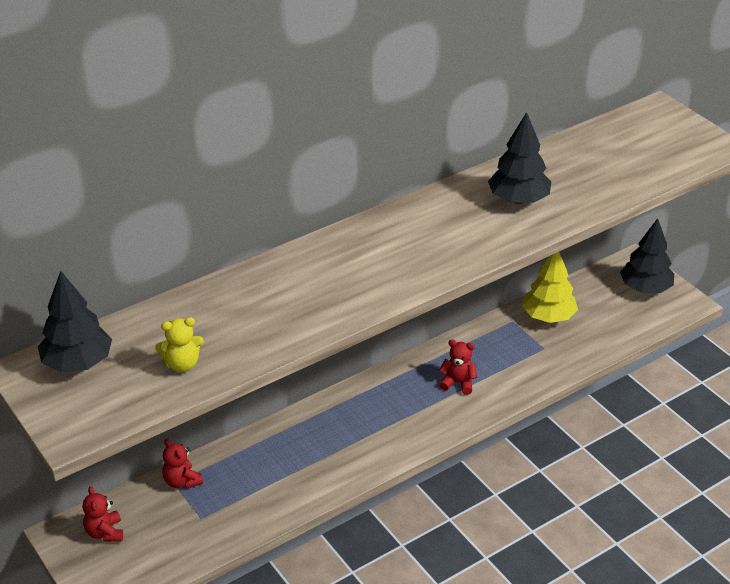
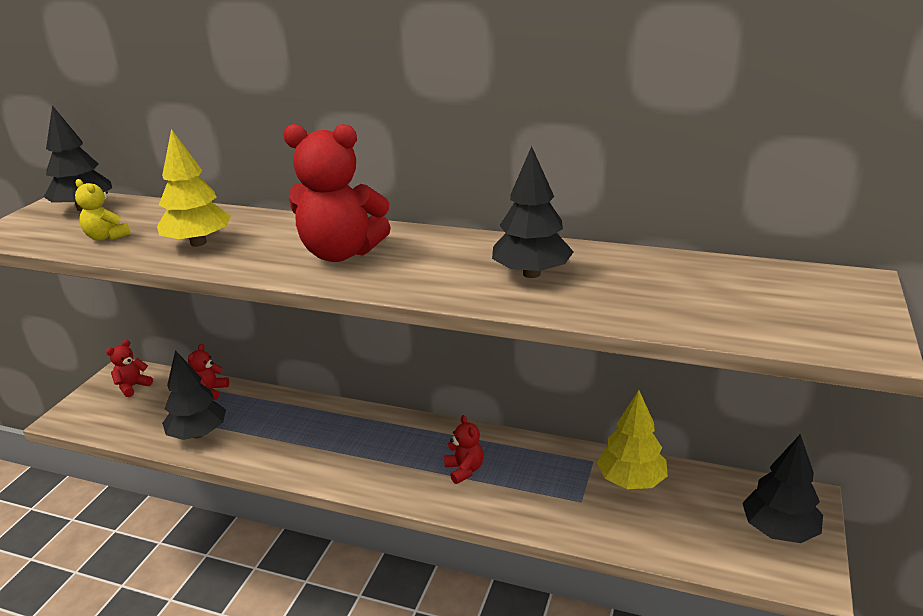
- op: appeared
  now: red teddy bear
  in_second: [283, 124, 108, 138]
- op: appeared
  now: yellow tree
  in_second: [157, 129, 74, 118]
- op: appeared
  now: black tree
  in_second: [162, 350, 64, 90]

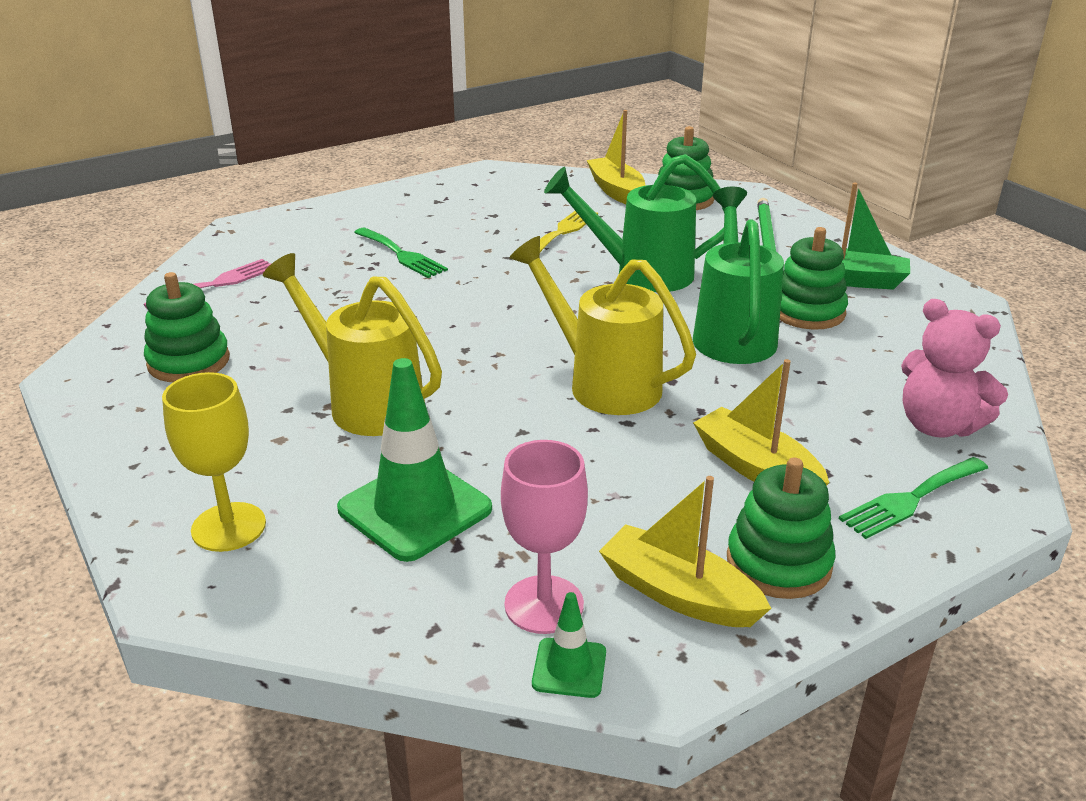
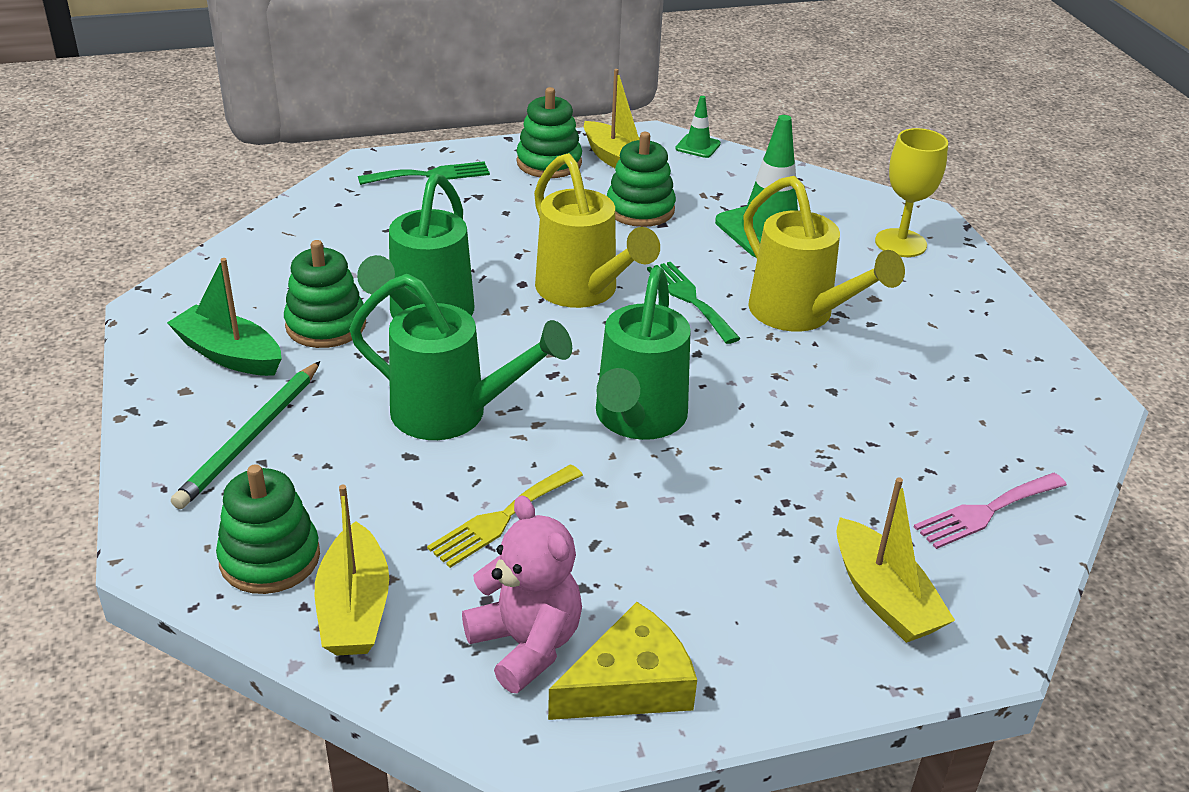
- op: relocated
  was: green fork
  in_first: [354, 228, 94, 50]
  in_second: [647, 262, 94, 82]
- op: relocated
  was: green stacking toy
  in_first: [144, 272, 86, 110]
  in_second: [607, 132, 69, 95]
- op: relocated
  was: pink teddy bear
  in_first: [901, 299, 107, 139]
  in_second: [462, 495, 120, 198]
- op: relocated
  was: yellow boat
  in_first: [693, 359, 136, 127]
  in_second: [836, 477, 119, 166]
- op: missing
  was: pink goblet
  in_first: [501, 440, 87, 194]
- op: appeared
  now: green watering can
  in_second: [596, 267, 95, 173]
- op: appeared
  now: yellow cheese
  in_second: [548, 602, 149, 118]

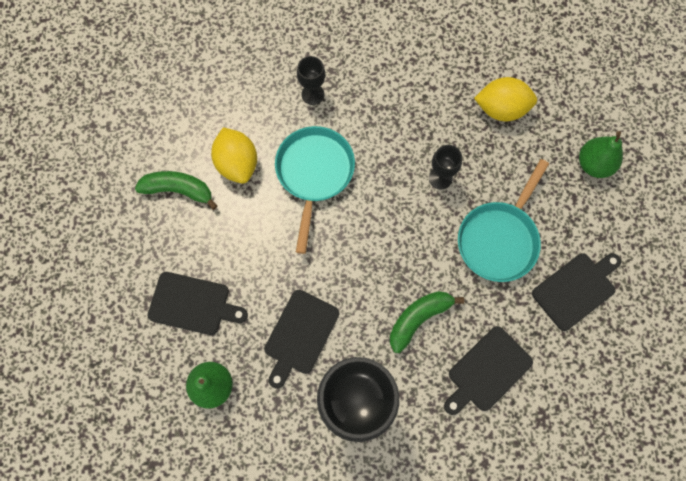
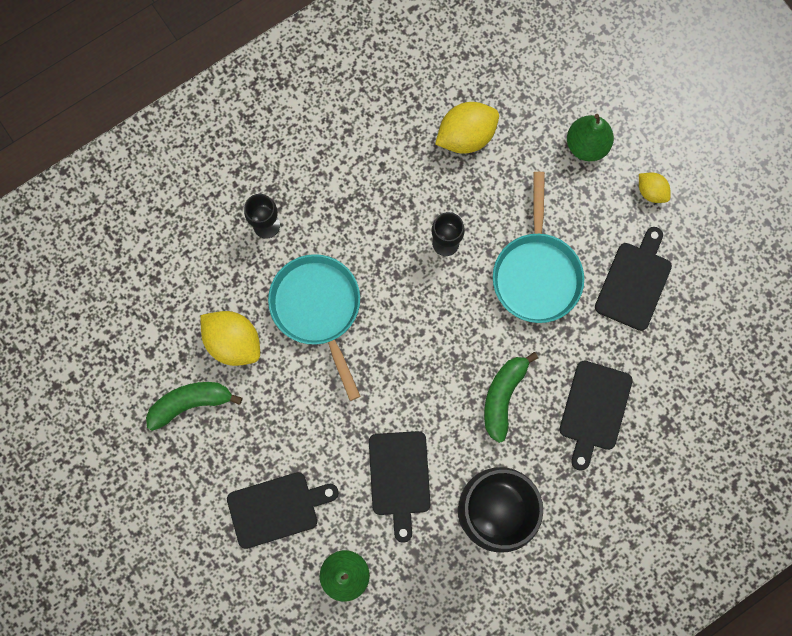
- op: appeared
  now: yellow lemon
  in_second: [639, 172, 32, 31]

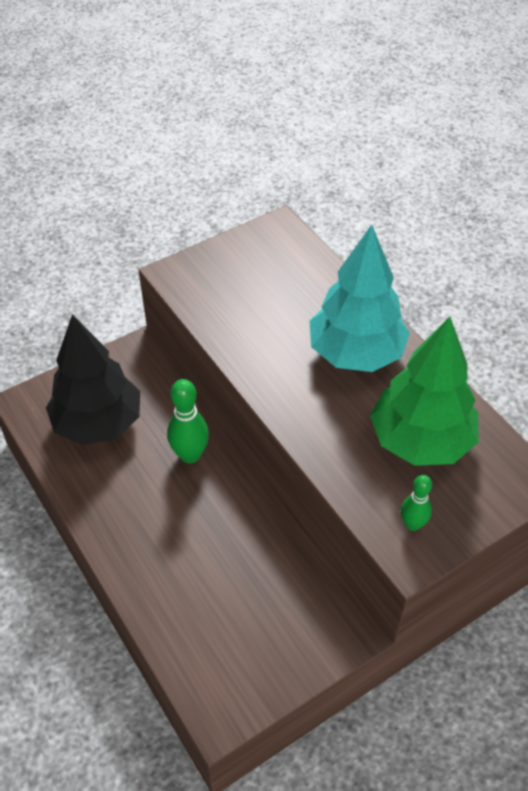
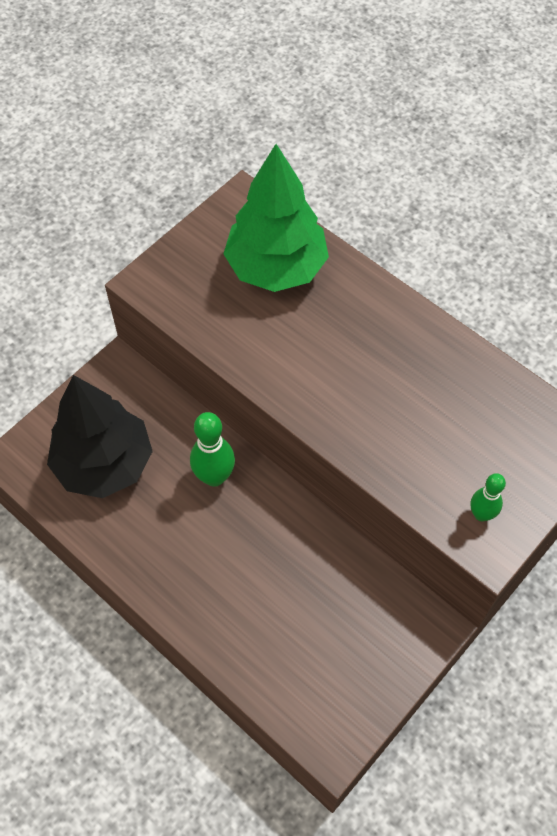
- op: missing
  was: turquoise tree
  in_first: [309, 225, 101, 147]
- op: relocated
  was: green tree
  in_first: [370, 316, 109, 150]
  in_second: [223, 144, 106, 148]

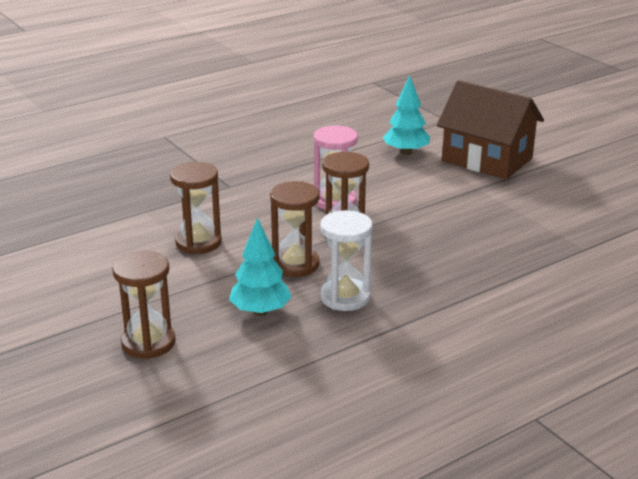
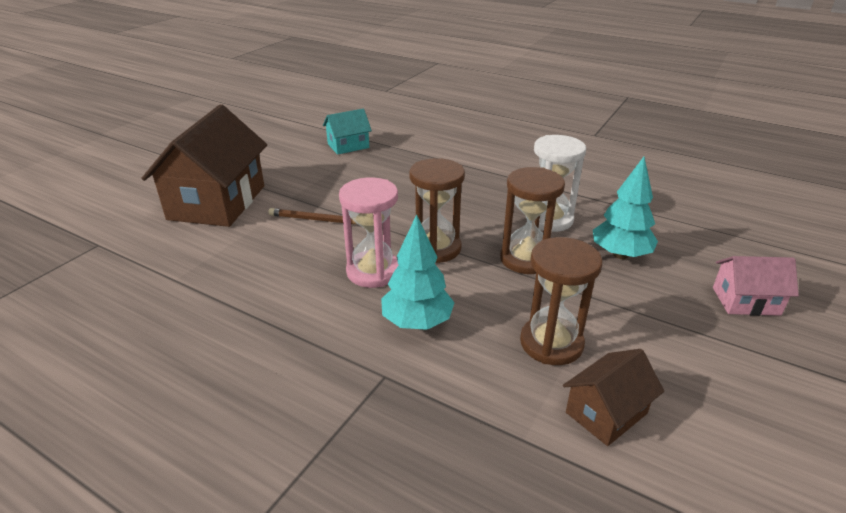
- op: relocated
  was: turquoise tree
  in_first: [383, 76, 47, 79]
  in_second: [381, 214, 74, 116]
- op: exchanged
  was: brown hourglass
  now: pink house
  in_first: [112, 251, 64, 108]
  in_second: [713, 256, 86, 60]
- op: appeared
  now: turquoise house
  in_second: [323, 109, 49, 46]
- op: appeared
  now: brown pencil
  in_second: [268, 208, 89, 16]
- op: appeared
  now: brown house
  in_second: [563, 349, 101, 97]

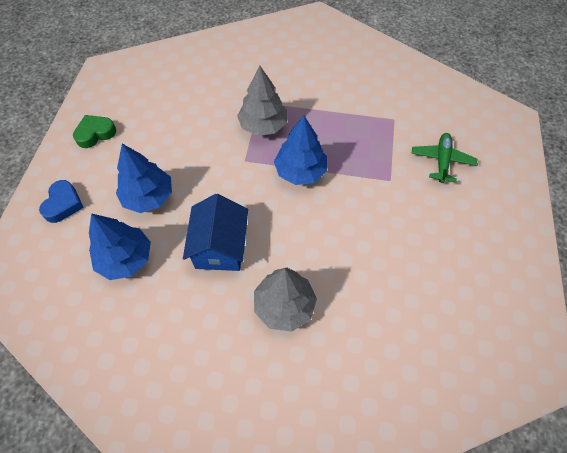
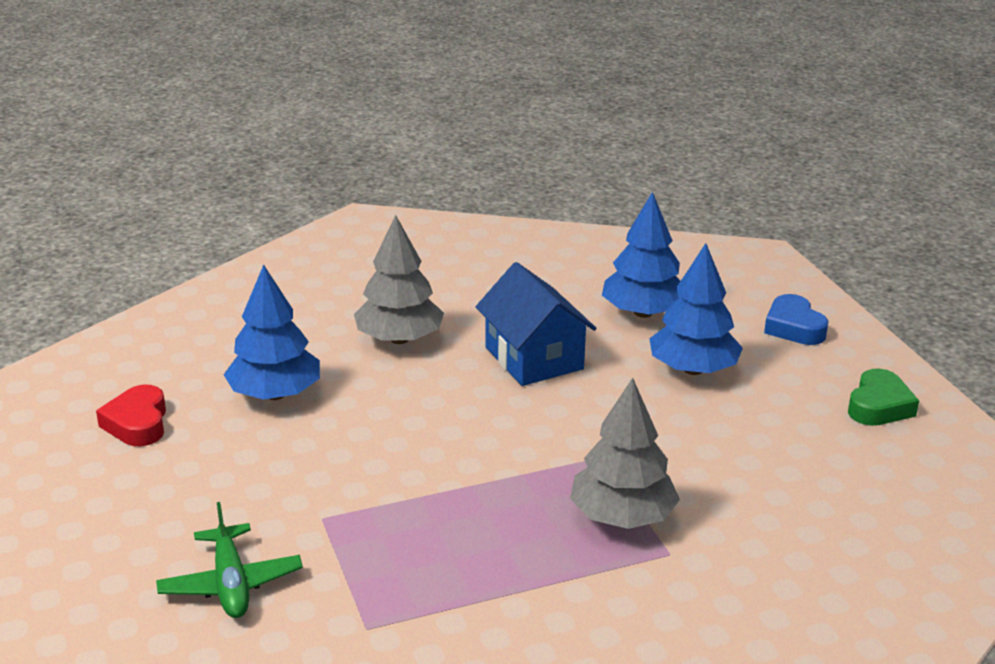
- op: relocated
  was: blue tree
  in_first: [274, 115, 53, 70]
  in_second: [224, 265, 96, 135]
- op: appeared
  now: red heart
  in_second: [96, 385, 70, 61]

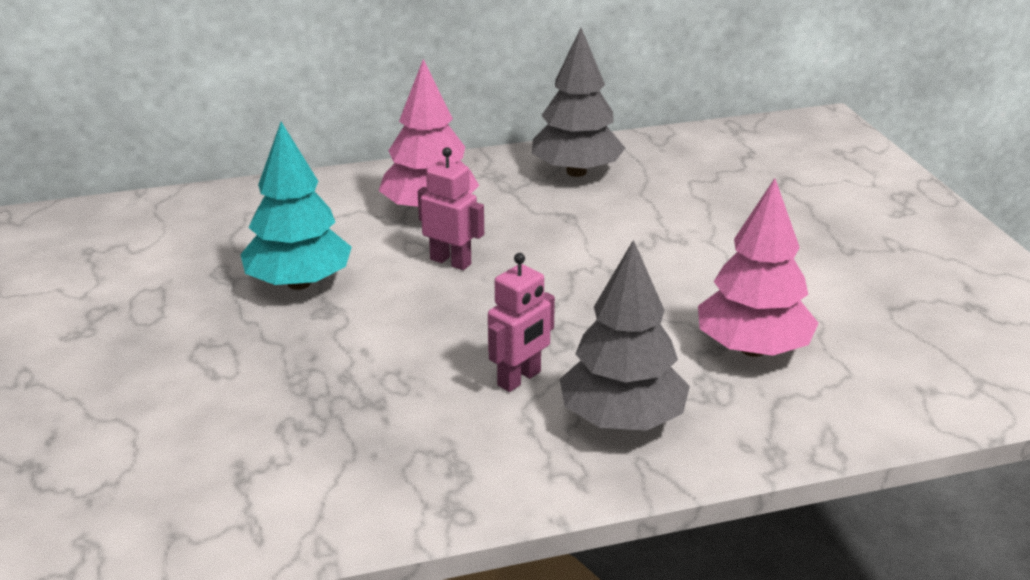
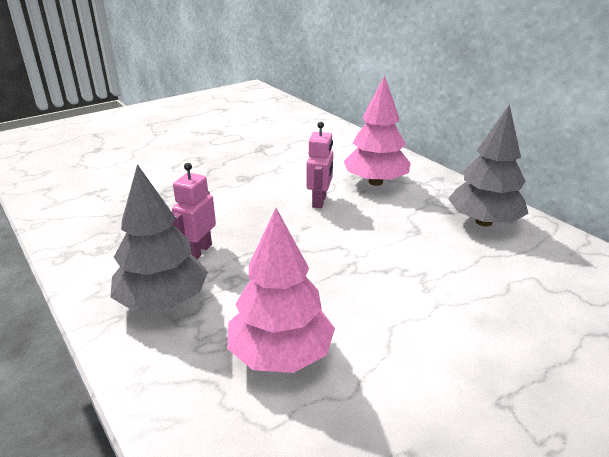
- op: missing
  was: turquoise tree
  in_first: [240, 122, 112, 168]
- op: spun
  was: pink robot
  in_first: [488, 253, 67, 139]
  in_second: [172, 163, 44, 96]
  clockwise: 90

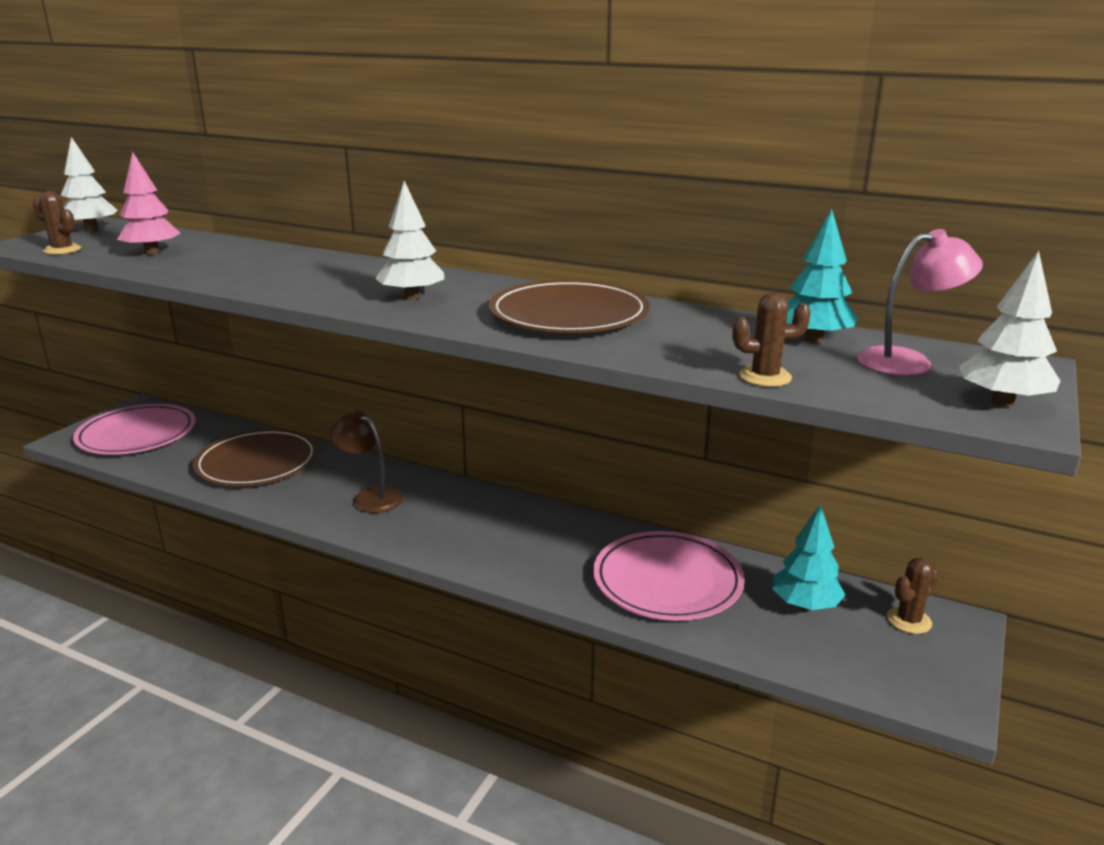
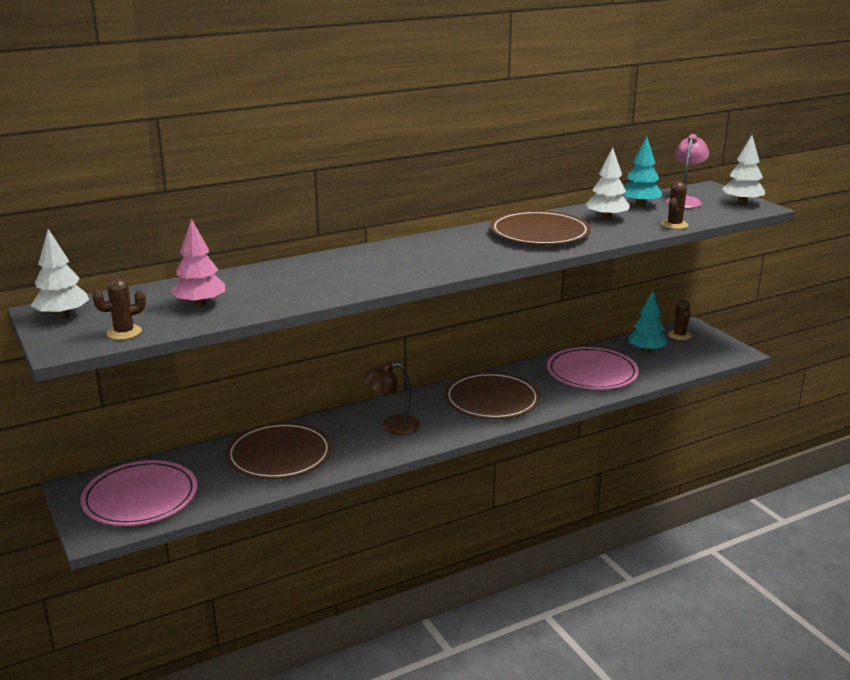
- op: relocated
  was: white tree
  in_first: [375, 181, 69, 119]
  in_second: [586, 147, 44, 73]
- op: appeared
  now: brown plate
  in_second: [445, 372, 95, 47]

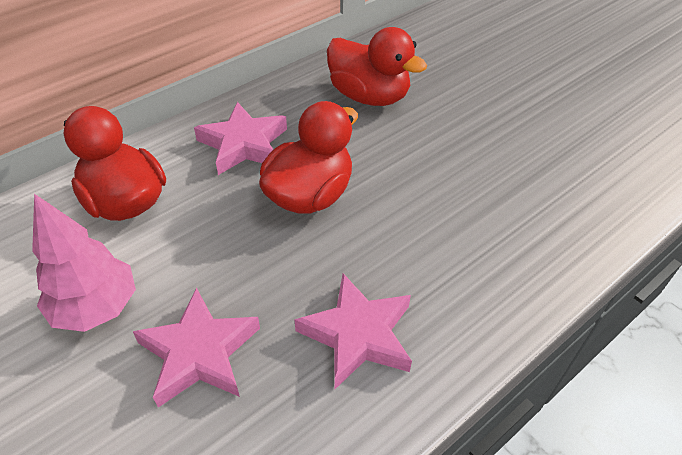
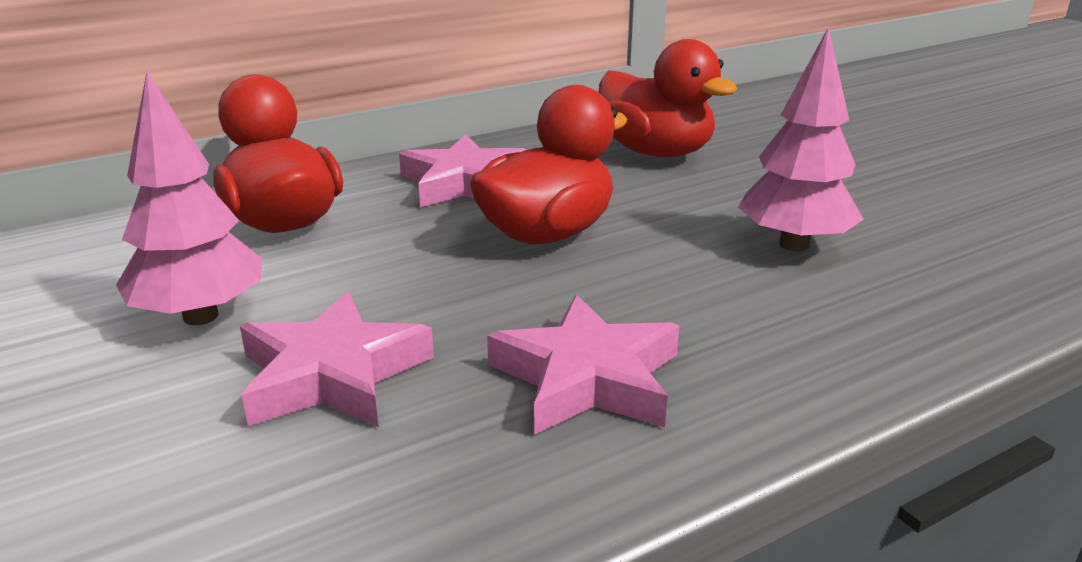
- op: appeared
  now: pink tree
  in_second: [738, 27, 126, 224]

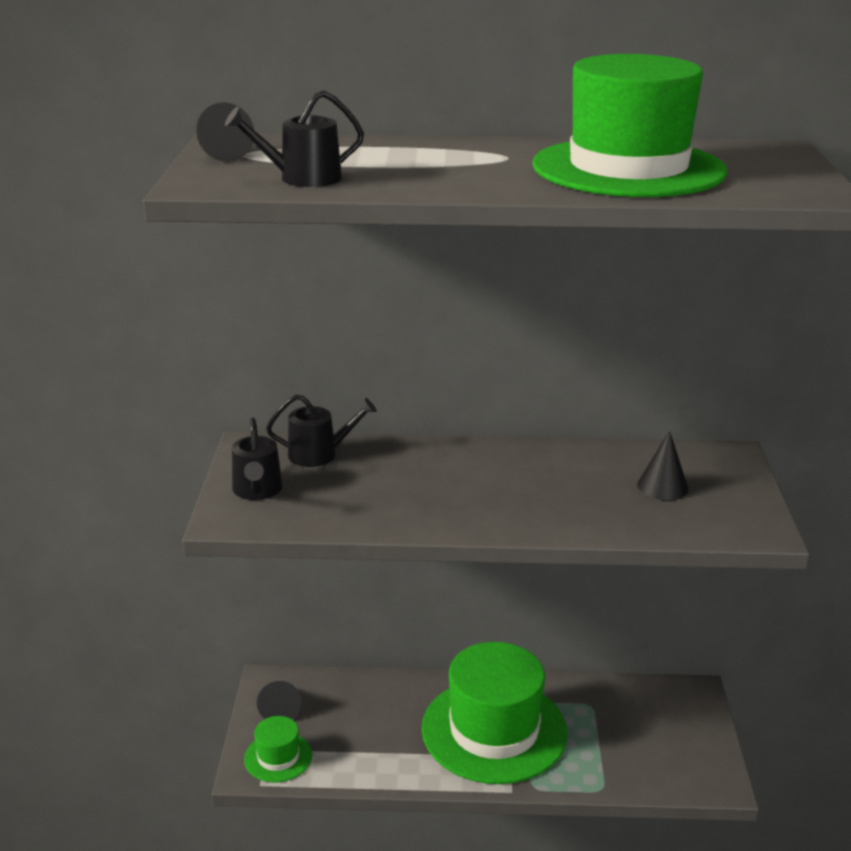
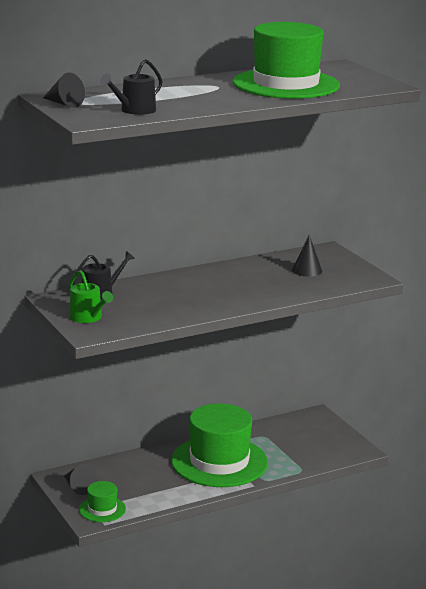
- op: colour
  was: black watering can
  now: green watering can
  in_first: [232, 418, 51, 82]
  in_second: [69, 270, 44, 53]

